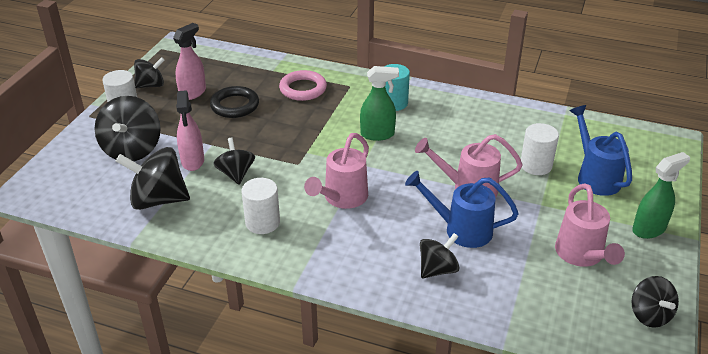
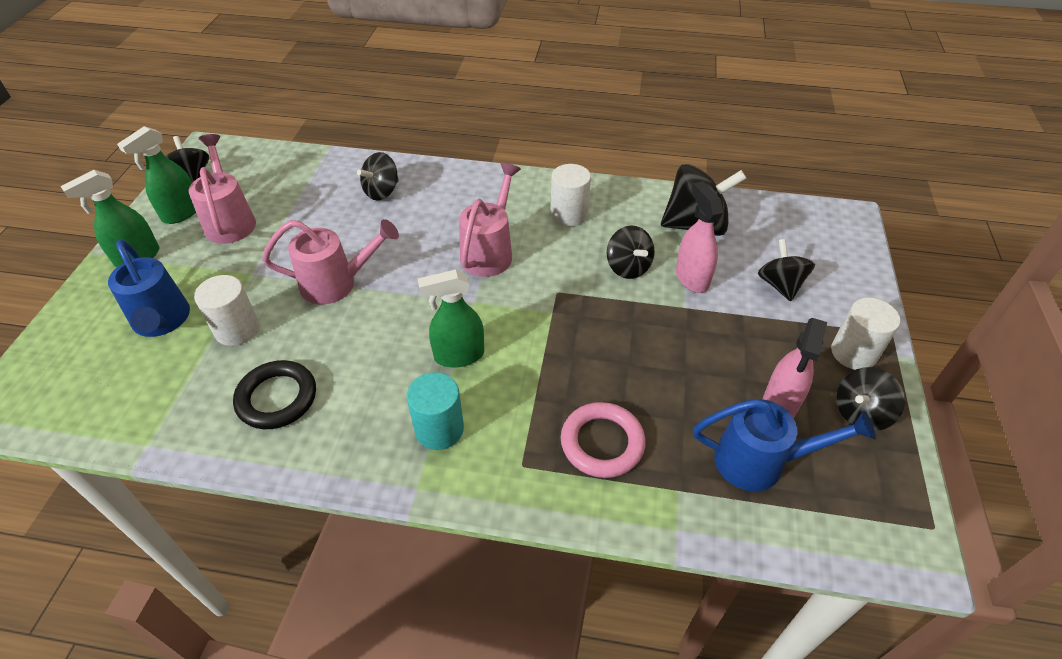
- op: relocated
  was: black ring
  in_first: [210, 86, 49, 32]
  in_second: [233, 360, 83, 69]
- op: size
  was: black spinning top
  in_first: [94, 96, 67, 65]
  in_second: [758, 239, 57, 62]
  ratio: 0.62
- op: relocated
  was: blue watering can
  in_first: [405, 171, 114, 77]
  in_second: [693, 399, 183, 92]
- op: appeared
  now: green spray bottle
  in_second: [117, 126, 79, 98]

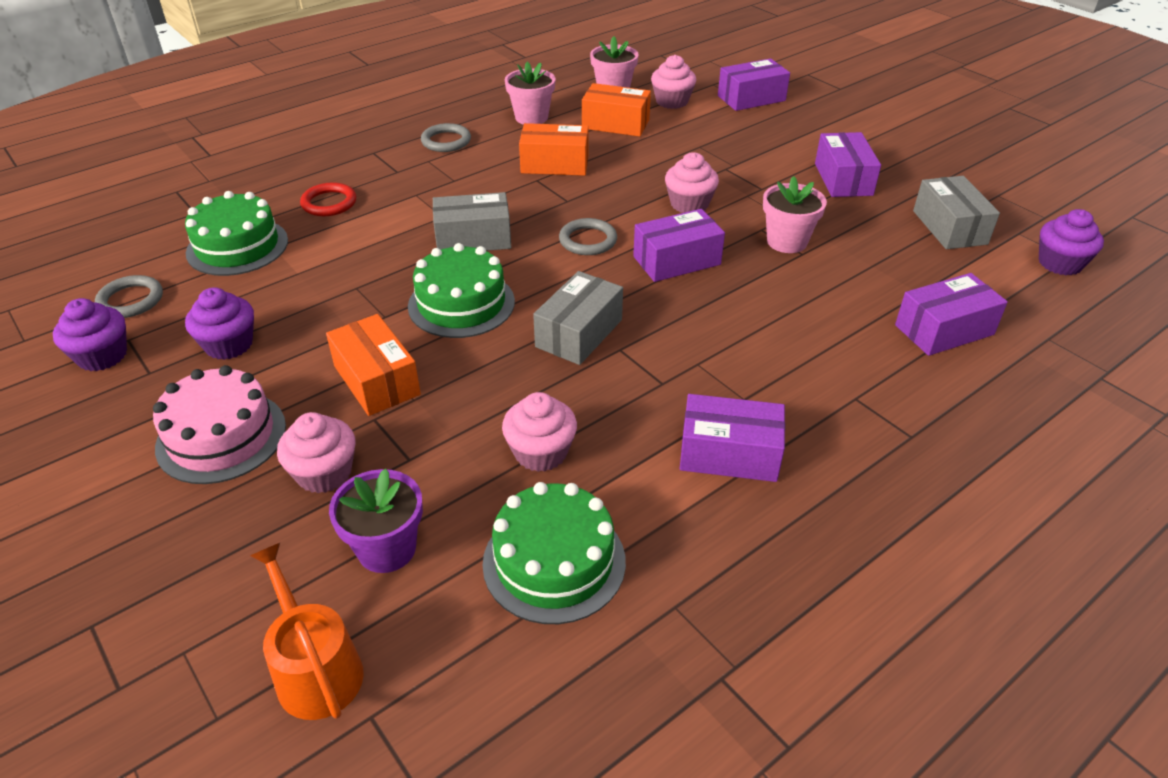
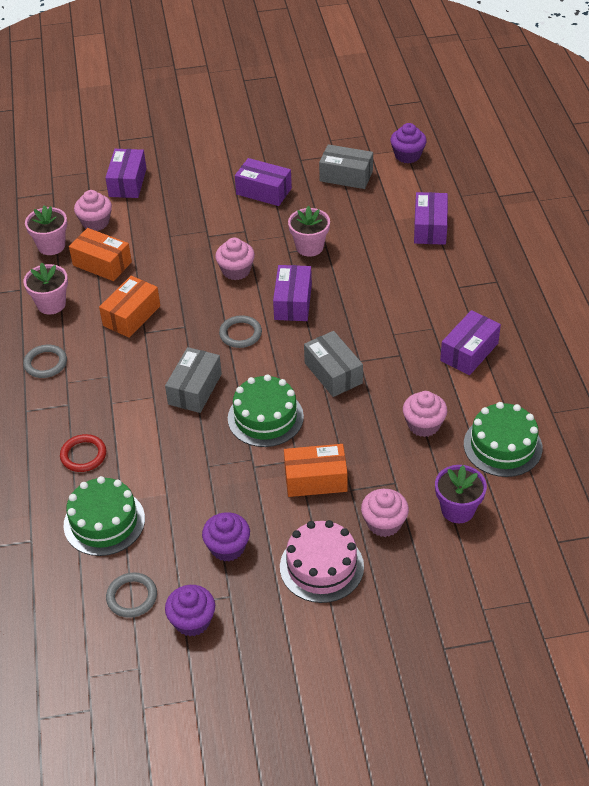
- op: spun
  was: orange box
  in_first: [582, 83, 69, 54]
  in_second: [69, 228, 63, 53]
  clockwise: 75
- op: missing
  was: orange watering can
  in_first: [250, 543, 114, 177]

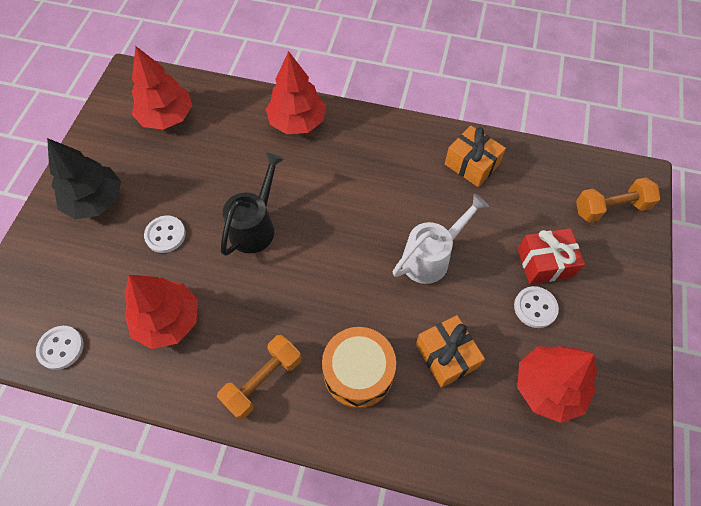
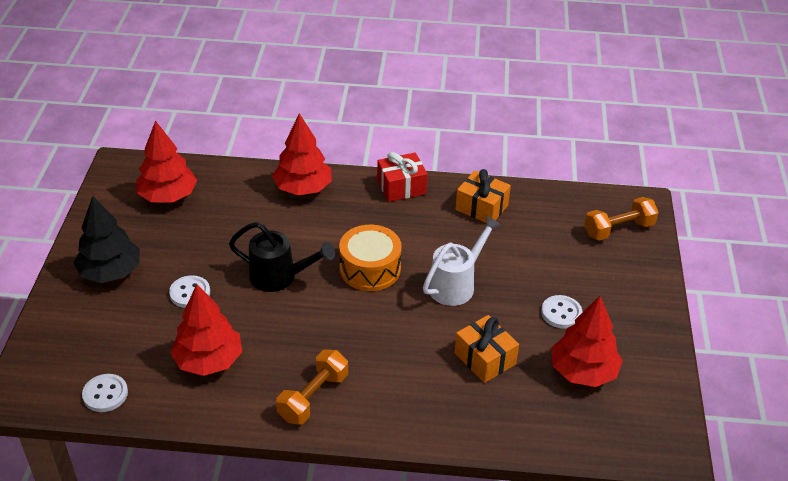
- op: spun
  was: black watering can
  in_first: [221, 153, 63, 103]
  in_second: [229, 222, 106, 70]
  clockwise: 90
- op: relocated
  was: red gift
  in_first: [518, 228, 67, 56]
  in_second: [377, 152, 51, 50]
- op: relocated
  was: orange drum
  in_first: [322, 327, 74, 81]
  in_second: [339, 225, 63, 66]

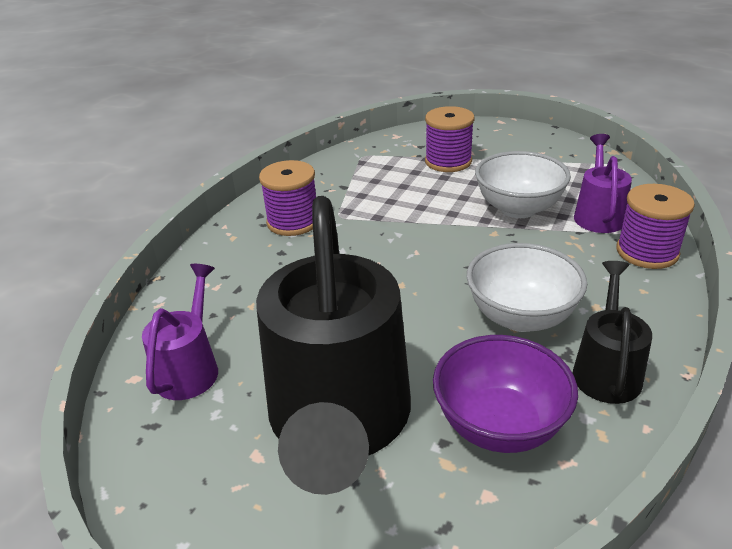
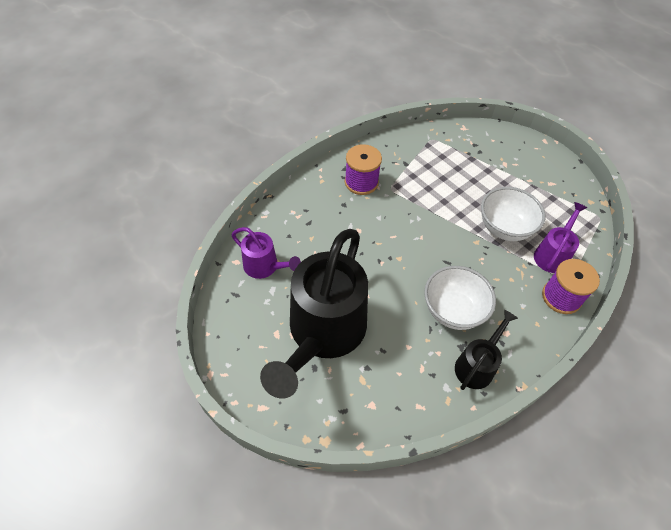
- op: missing
  was: purple spool
  in_first: [425, 106, 50, 66]
- op: spun
  was: purple watering can
  in_first: [142, 264, 76, 136]
  in_second: [231, 227, 70, 52]
  clockwise: 90
- op: missing
  was: purple bowl
  in_first: [433, 335, 145, 118]

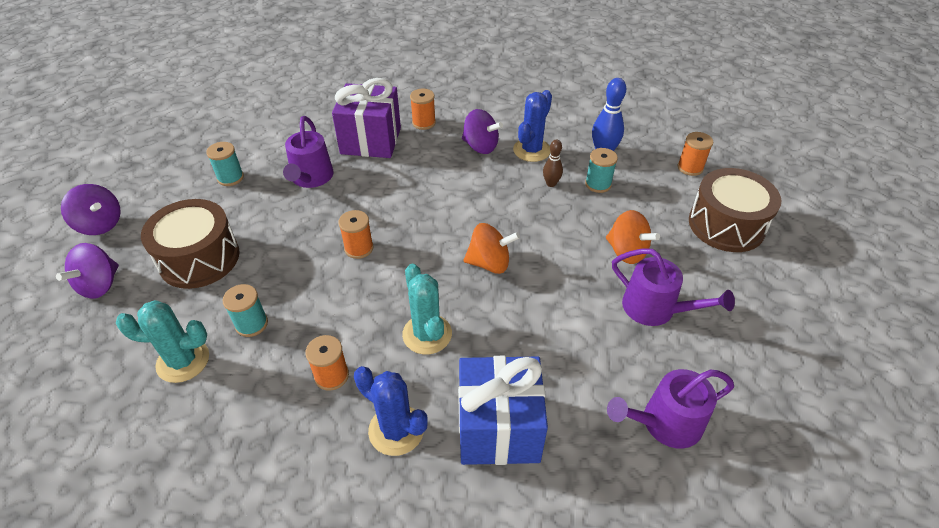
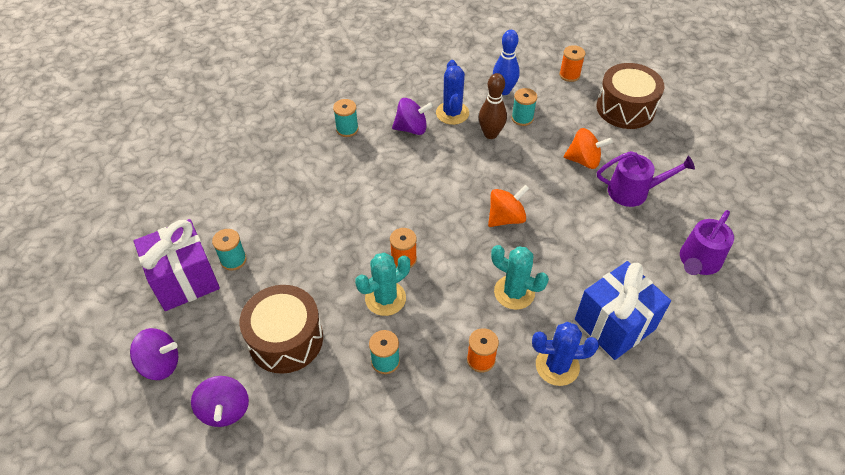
- op: relocated
  was: purple gift
  in_first: [332, 78, 69, 80]
  in_second: [134, 219, 86, 92]
- op: colour
  was: orange spool
  now: turquoise spool
  in_first: [410, 89, 26, 41]
  in_second: [333, 99, 26, 38]
- op: missing
  was: purple watering can
  in_first: [283, 116, 51, 72]
- op: size
  was: brown bowling pin
  in_first: [543, 140, 20, 47]
  in_second: [479, 73, 28, 66]
  ratio: 1.65
- op: relocated
  was: turquoise cactus
  in_first: [116, 300, 93, 83]
  in_second: [355, 253, 55, 63]

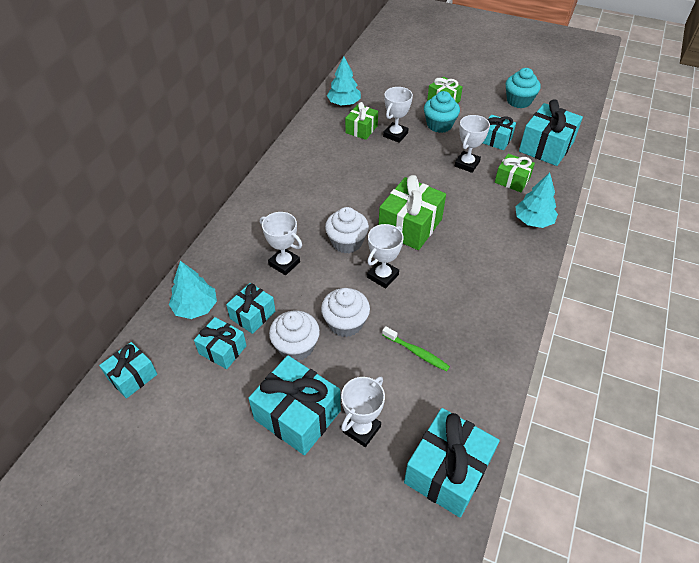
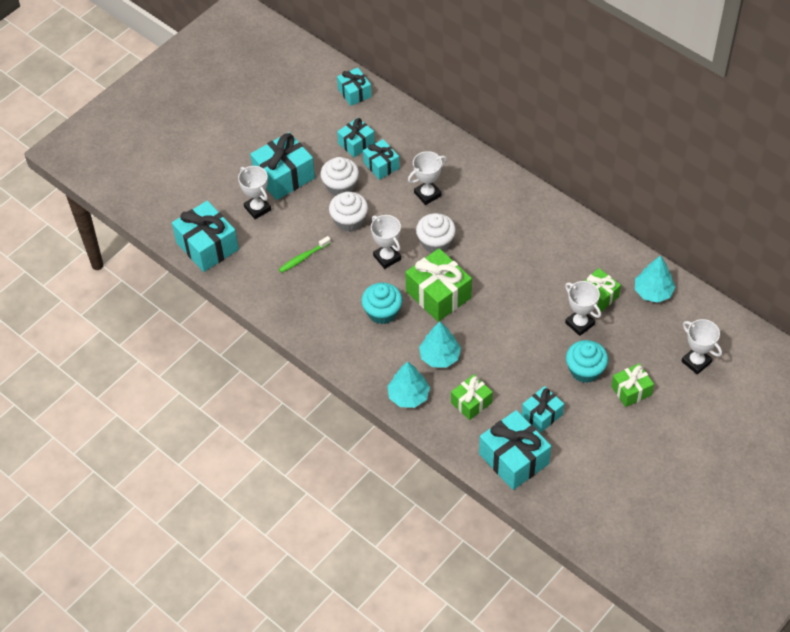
- op: relocated
  was: turquoise cupcake
  in_first: [506, 68, 35, 40]
  in_second: [361, 283, 41, 41]
- op: relocated
  was: white trophy
  in_first: [455, 115, 35, 58]
  in_second: [681, 319, 41, 56]
- op: relocated
  was: turquoise tree
  in_first: [169, 261, 48, 58]
  in_second: [419, 322, 42, 46]

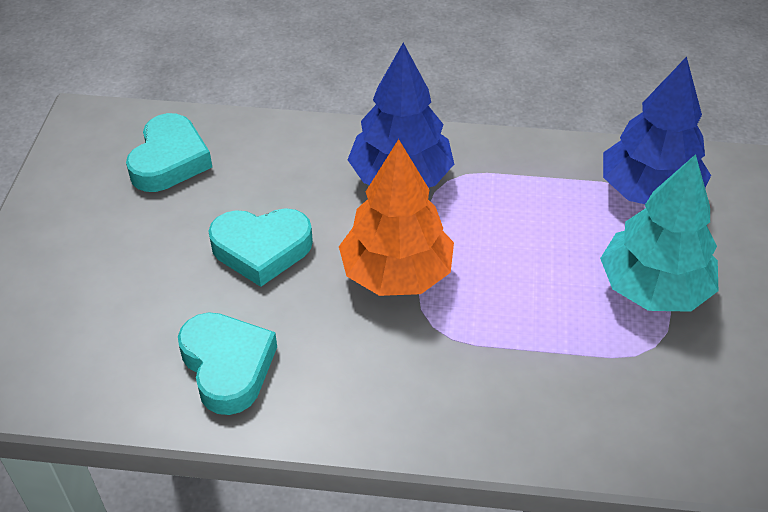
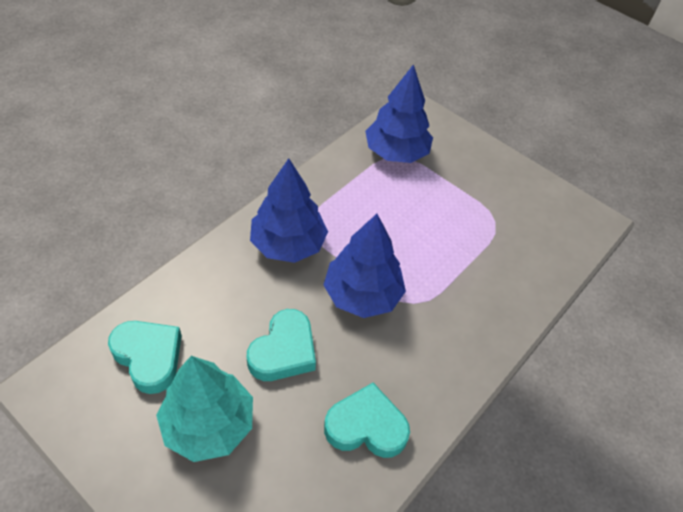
- op: colour
  was: orange tree
  now: blue tree
  in_first: [339, 139, 115, 157]
  in_second: [324, 214, 82, 104]
- op: relocated
  was: turquoise tree
  in_first: [600, 154, 118, 158]
  in_second: [156, 356, 97, 106]

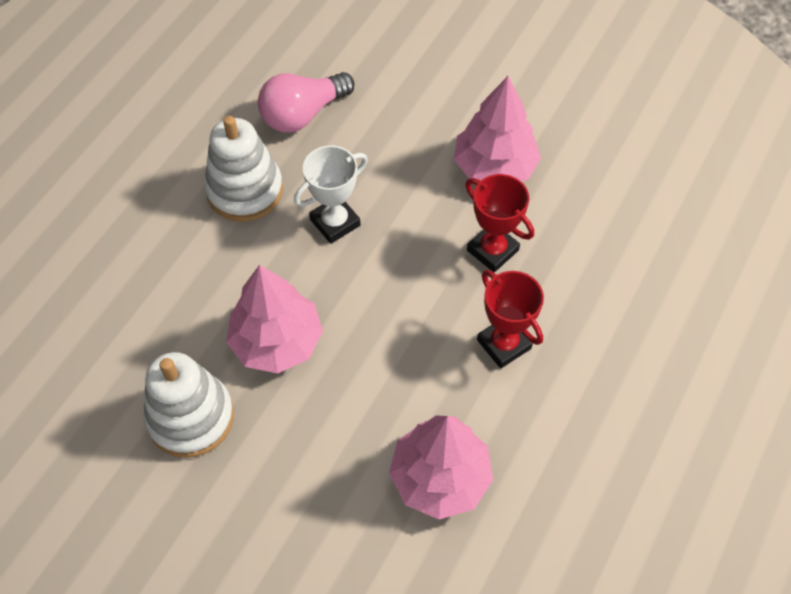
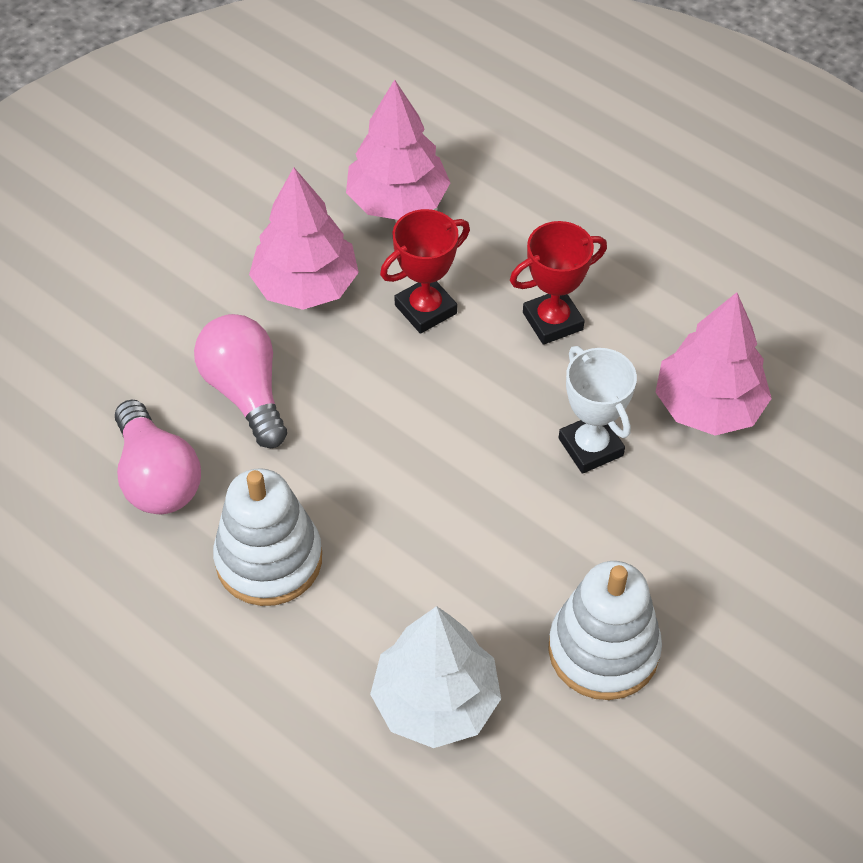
- op: relocated
  was: white trophy
  in_first: [294, 145, 74, 99]
  in_second: [559, 346, 78, 128]
- op: relocated
  was: pink tree
  in_first: [226, 265, 97, 109]
  in_second: [346, 80, 104, 140]
- op: appeared
  now: pink light bulb
  in_second: [194, 314, 93, 134]
- op: appeared
  now: white tree
  in_second: [370, 606, 131, 142]

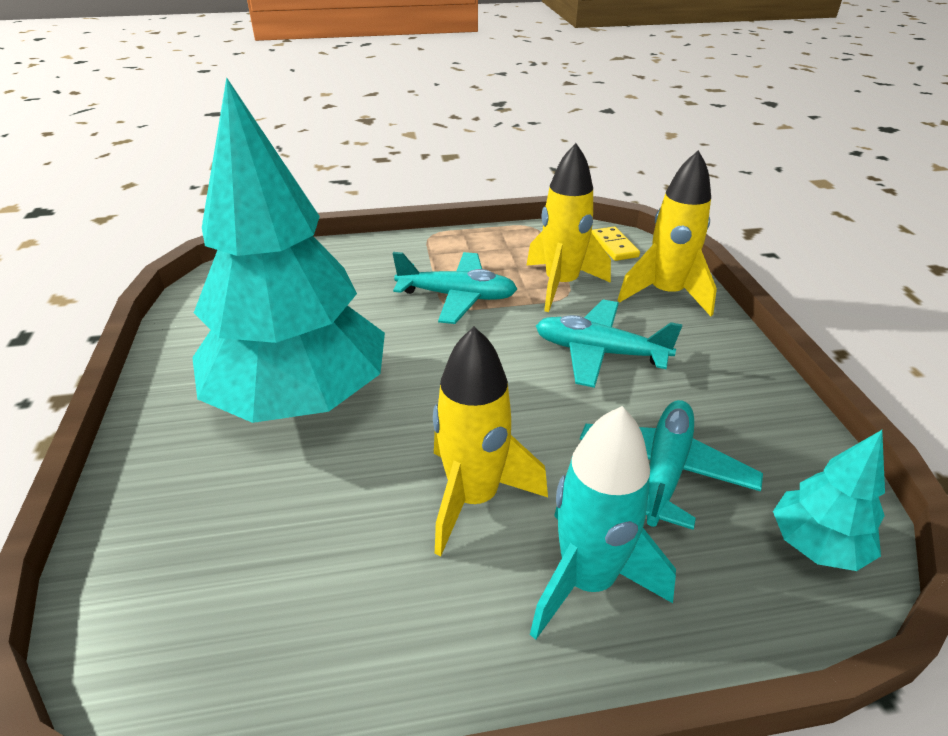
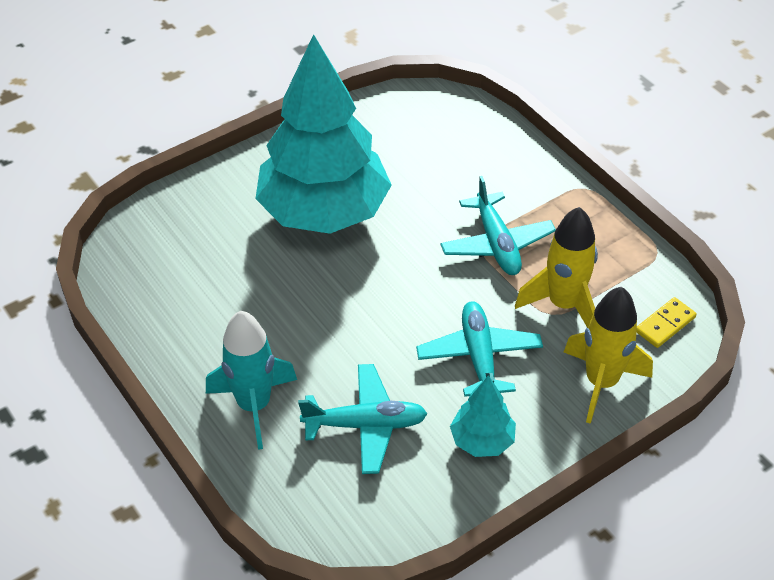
- op: missing
  was: yellow rocket
  in_first: [433, 327, 115, 229]
- op: relocated
  was: turquoise tree
  in_first: [773, 430, 112, 141]
  in_second: [450, 375, 66, 82]

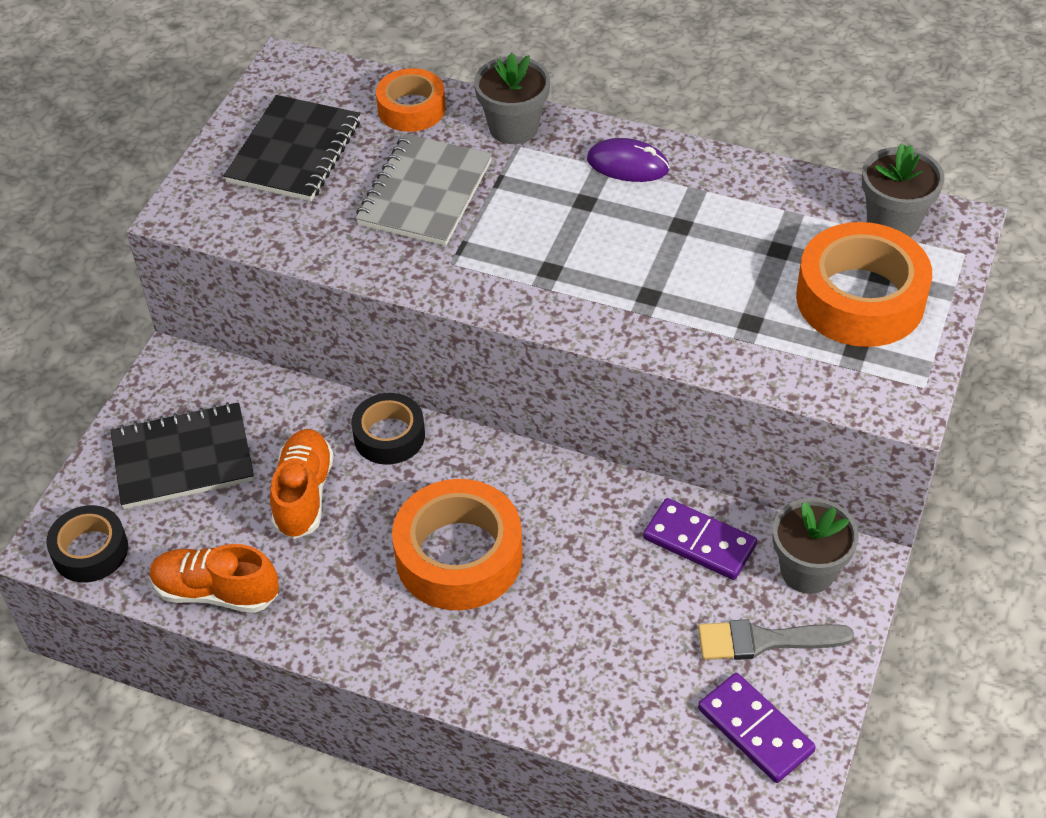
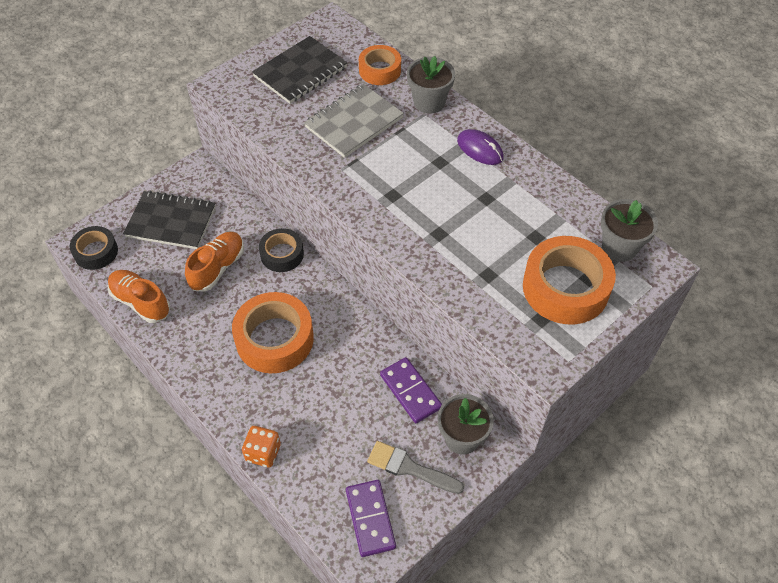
- op: appeared
  now: orange dice
  in_second: [242, 426, 39, 41]

